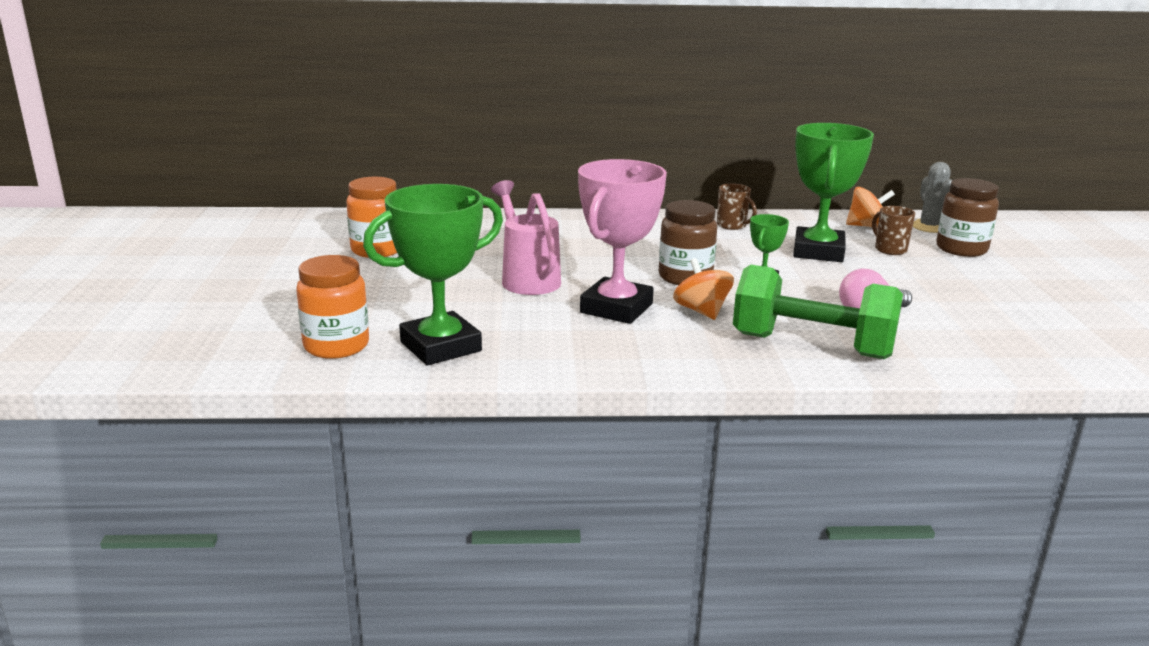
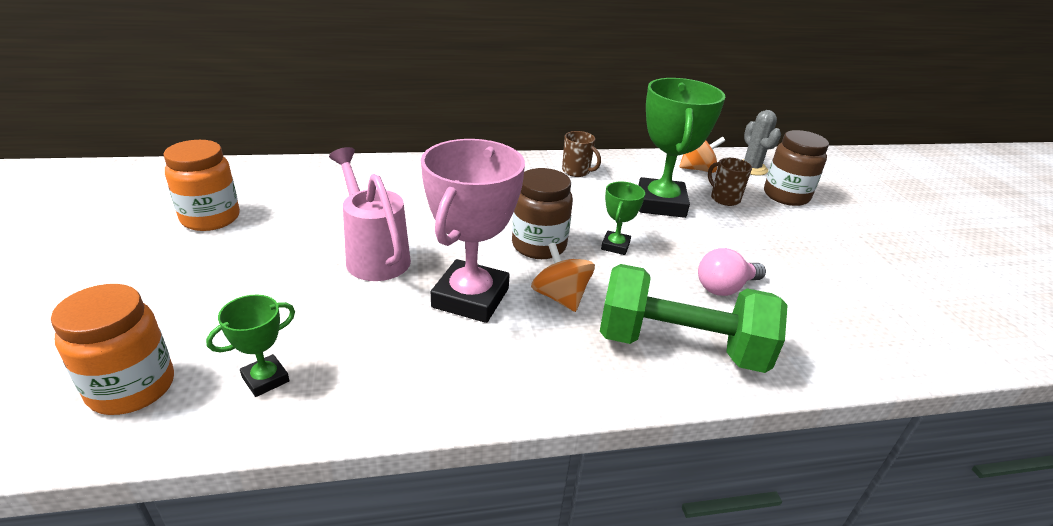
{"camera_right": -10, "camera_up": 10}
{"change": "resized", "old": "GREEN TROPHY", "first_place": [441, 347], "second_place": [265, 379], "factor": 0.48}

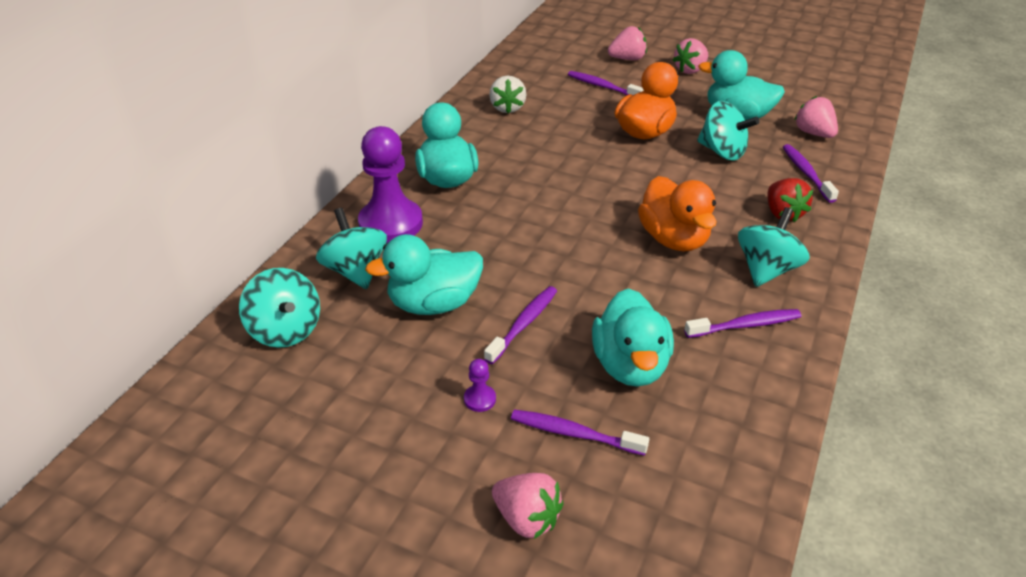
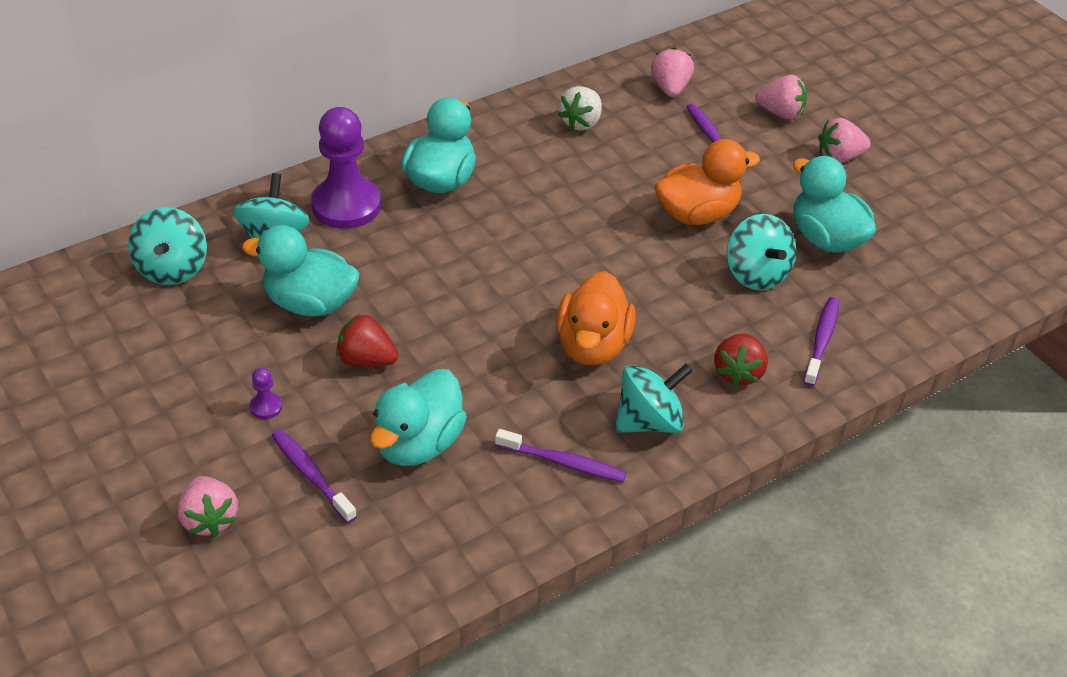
{"camera_right": 30, "camera_up": 5}
{"change": "replaced", "old": "PURPLE TOOTHBRUSH", "new": "RED STRAWBERRY", "first_place": [524, 324], "second_place": [366, 360]}
{"change": "moved", "old": "PINK STRAWBERRY", "first_place": [813, 133], "second_place": [670, 88]}

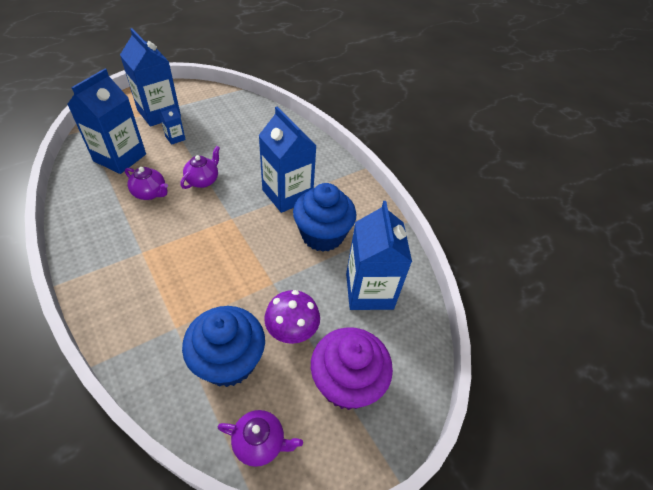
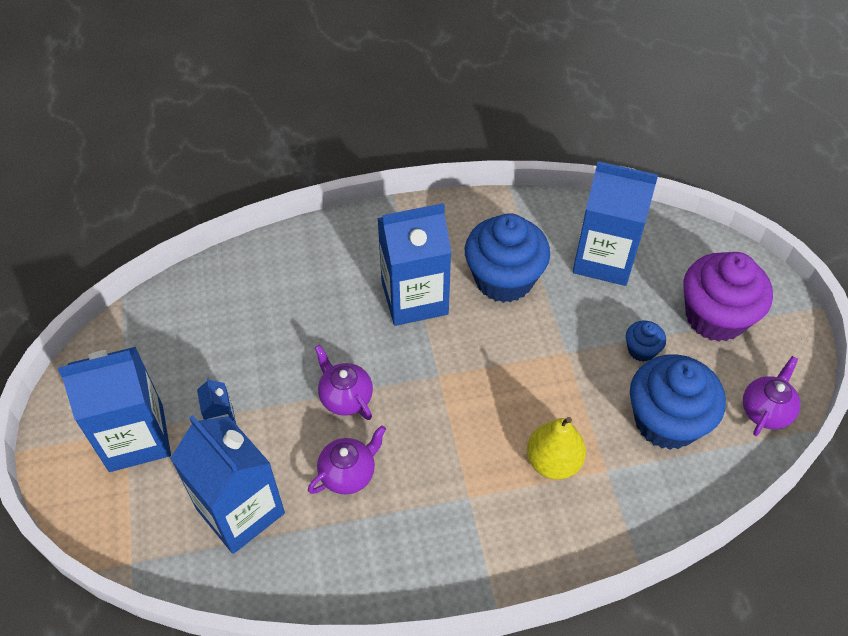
{"camera_right": -65, "camera_up": 5}
{"change": "added", "new": "YELLOW PEAR", "second_place": [553, 461]}
{"change": "replaced", "old": "PURPLE MUSHROOM", "new": "BLUE CUPCAKE", "first_place": [292, 331], "second_place": [641, 350]}

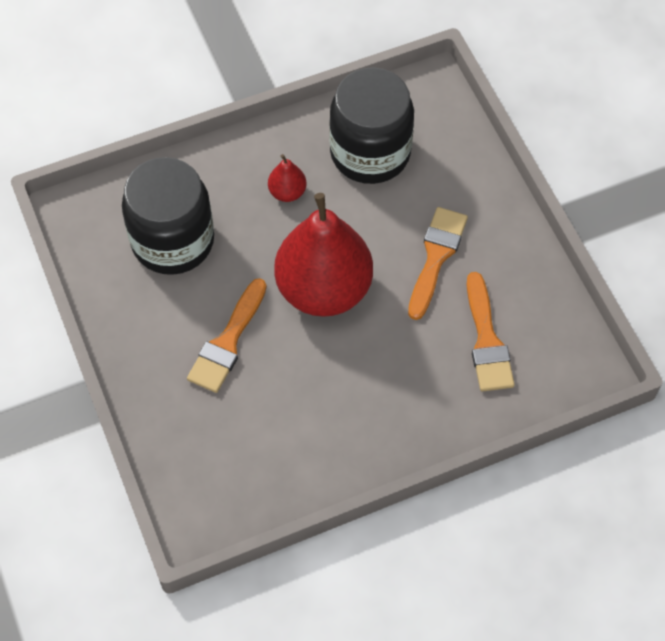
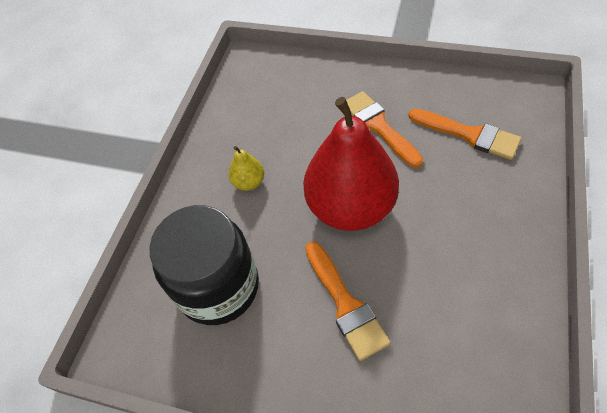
{"camera_right": -45, "camera_up": -5}
{"change": "recoloured", "old": "RED PEAR", "new": "YELLOW PEAR", "first_place": [287, 192], "second_place": [249, 182]}
{"change": "removed", "old": "BLACK JAR", "first_place": [370, 153]}

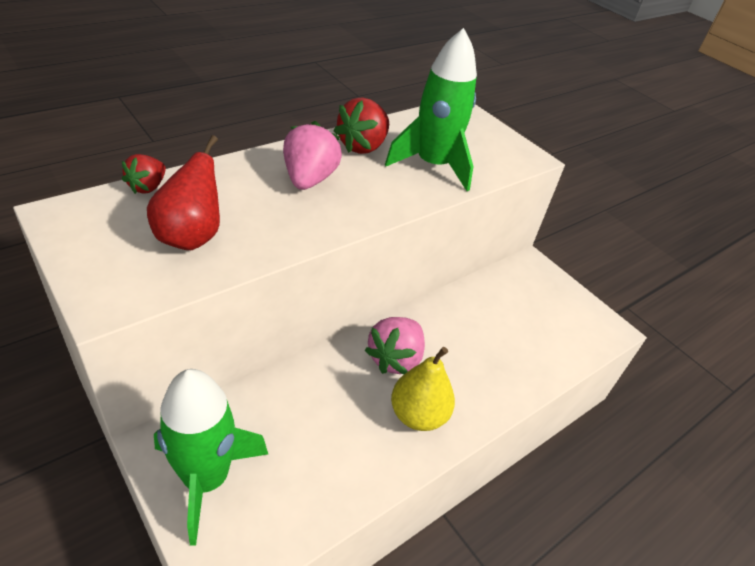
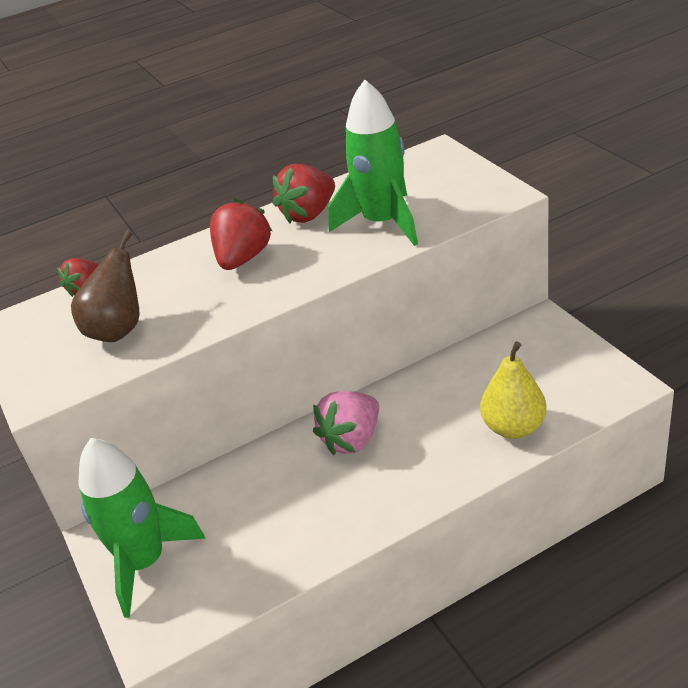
{"camera_right": 20, "camera_up": -5}
{"change": "recoloured", "old": "RED PEAR", "new": "BROWN PEAR", "first_place": [191, 237], "second_place": [119, 330]}
{"change": "recoloured", "old": "PINK STRAWBERRY", "new": "RED STRAWBERRY", "first_place": [309, 179], "second_place": [243, 258]}
{"change": "moved", "old": "YELLOW PEAR", "first_place": [418, 415], "second_place": [513, 427]}

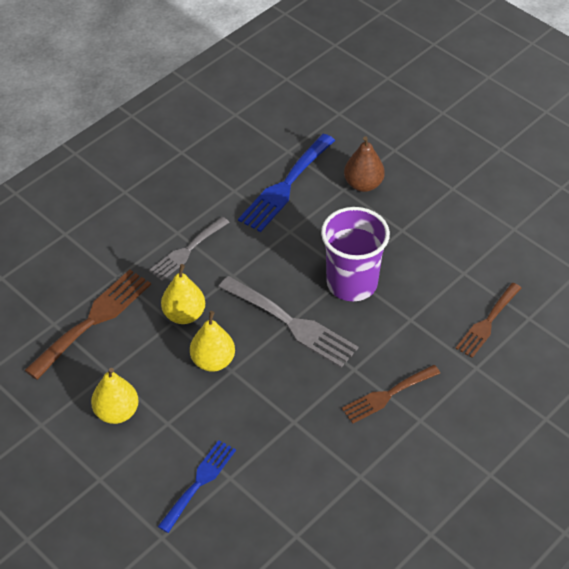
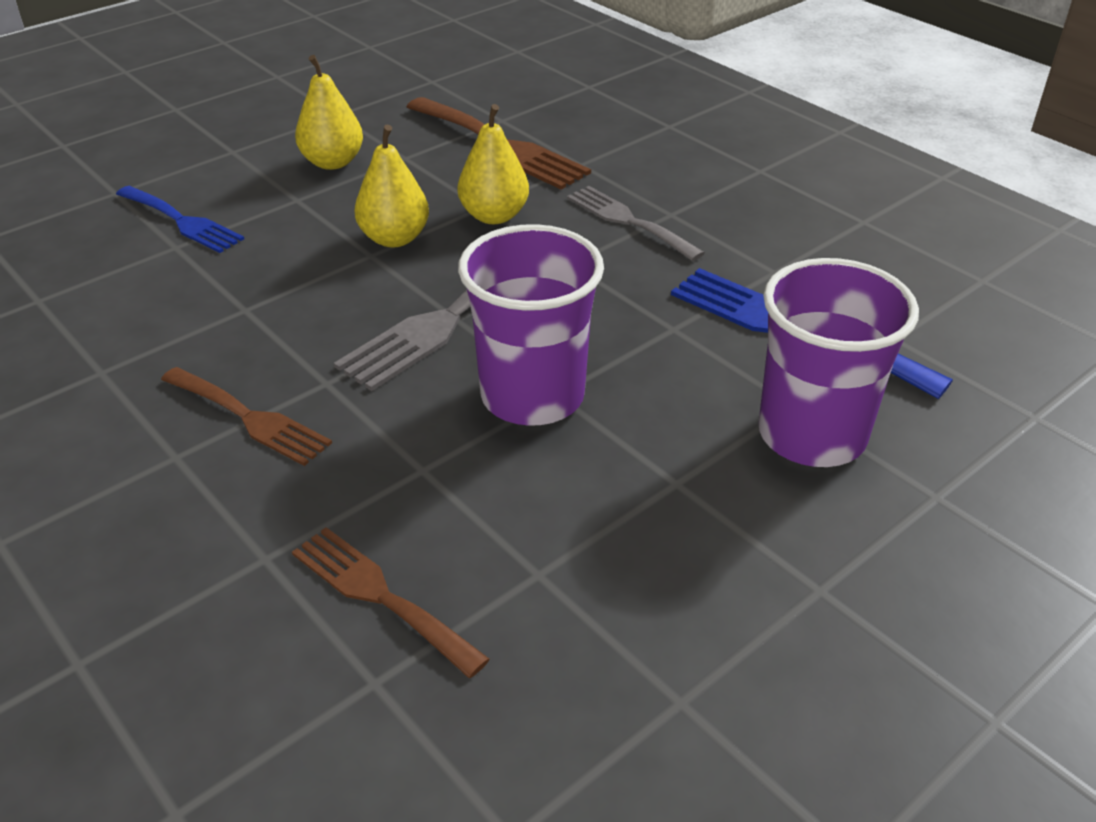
{"camera_right": 95, "camera_up": -10}
{"change": "turned", "old": "BROWN FORK", "first_place": [387, 395], "second_place": [250, 418], "degrees": 150}
{"change": "replaced", "old": "BROWN PEAR", "new": "PURPLE CUP", "first_place": [363, 184], "second_place": [812, 434]}

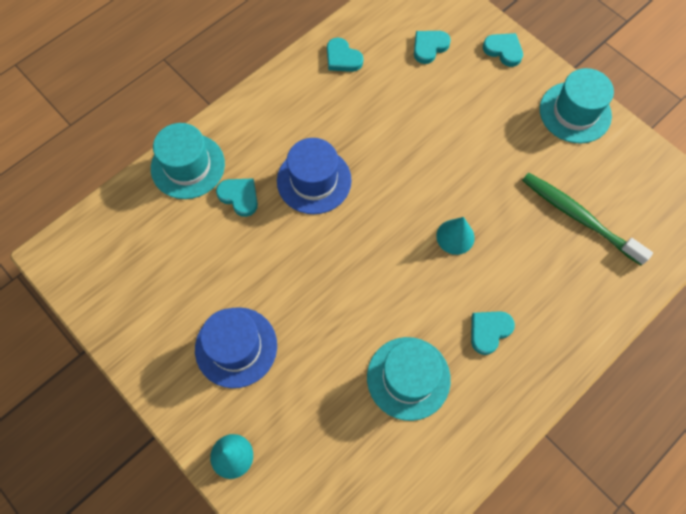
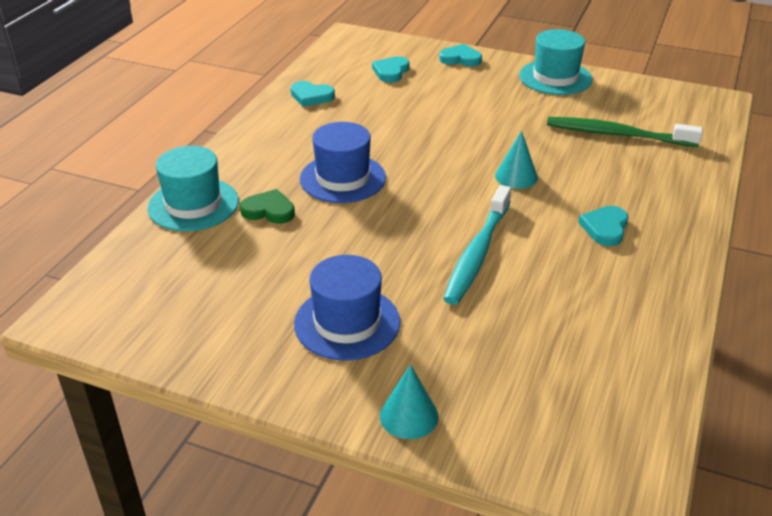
{"camera_right": -25, "camera_up": -30}
{"change": "recoloured", "old": "TURQUOISE HEART", "new": "GREEN HEART", "first_place": [239, 197], "second_place": [269, 210]}
{"change": "added", "new": "TURQUOISE TOOTHBRUSH", "second_place": [477, 253]}
{"change": "removed", "old": "TURQUOISE HAT", "first_place": [408, 378]}

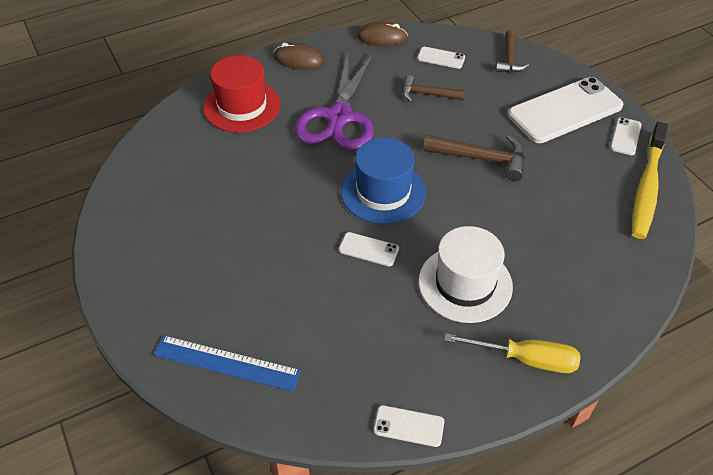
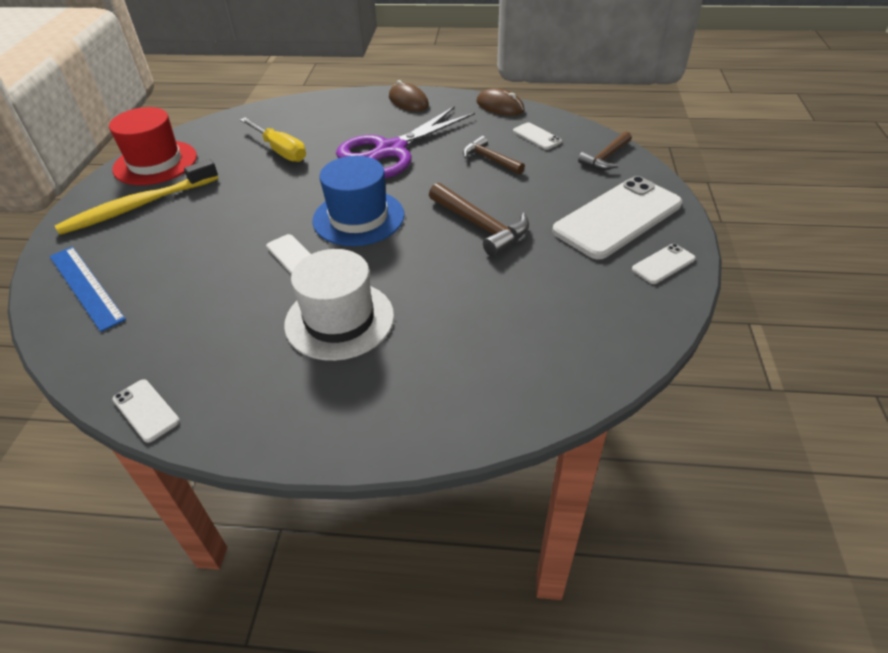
{"camera_right": 35, "camera_up": -5}
{"change": "moved", "old": "YELLOW TOOTHBRUSH", "first_place": [647, 187], "second_place": [138, 206]}
{"change": "moved", "old": "RED HAT", "first_place": [242, 106], "second_place": [155, 163]}
{"change": "moved", "old": "YELLOW SCREWDRIVER", "first_place": [526, 359], "second_place": [280, 151]}
{"change": "turned", "old": "WHITE PHONE", "first_place": [565, 110], "second_place": [617, 218], "degrees": -45}

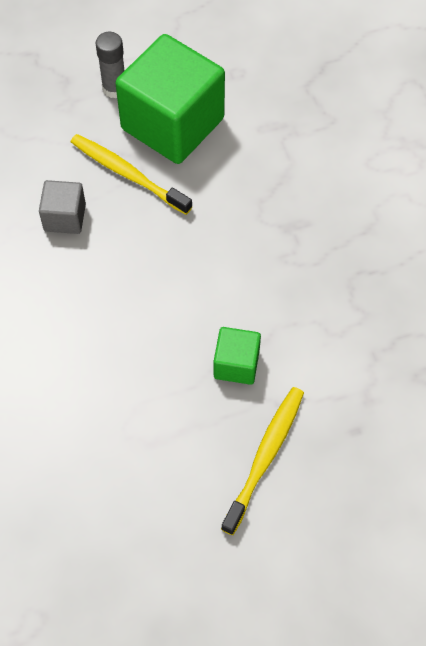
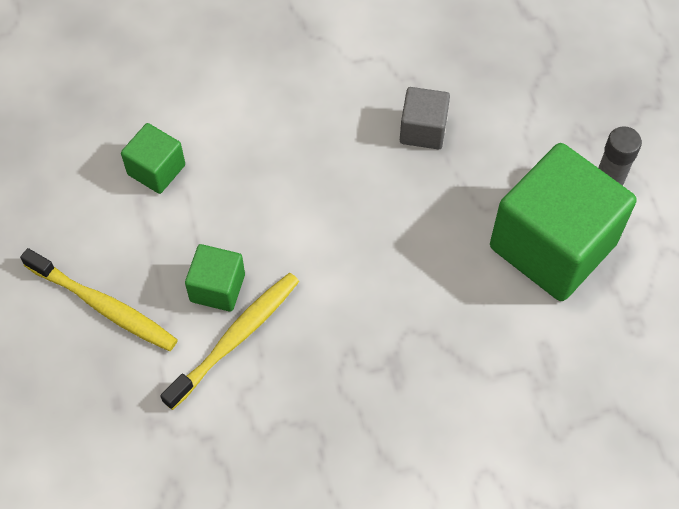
{"camera_right": 95, "camera_up": 0}
{"change": "added", "new": "GREEN CUBE", "second_place": [156, 170]}
{"change": "moved", "old": "YELLOW TOOTHBRUSH", "first_place": [128, 174], "second_place": [235, 339]}

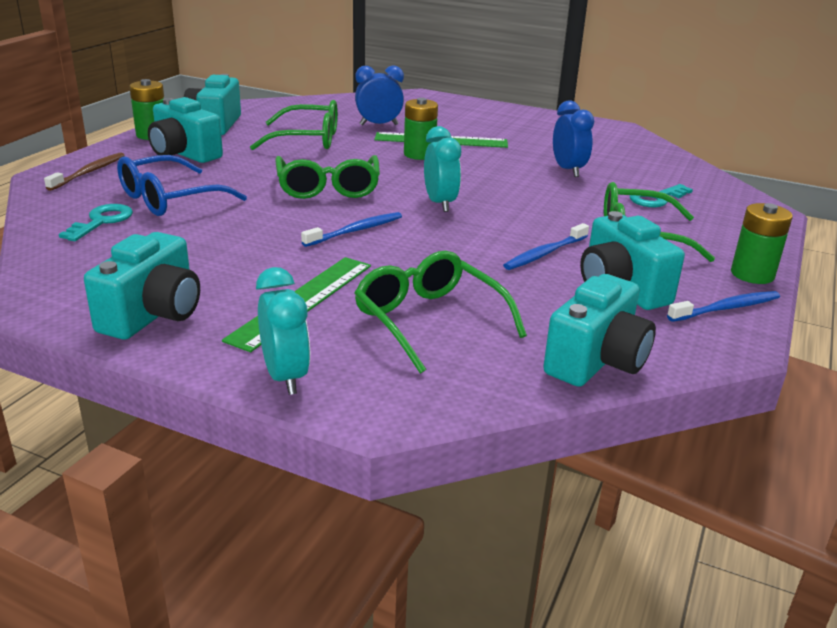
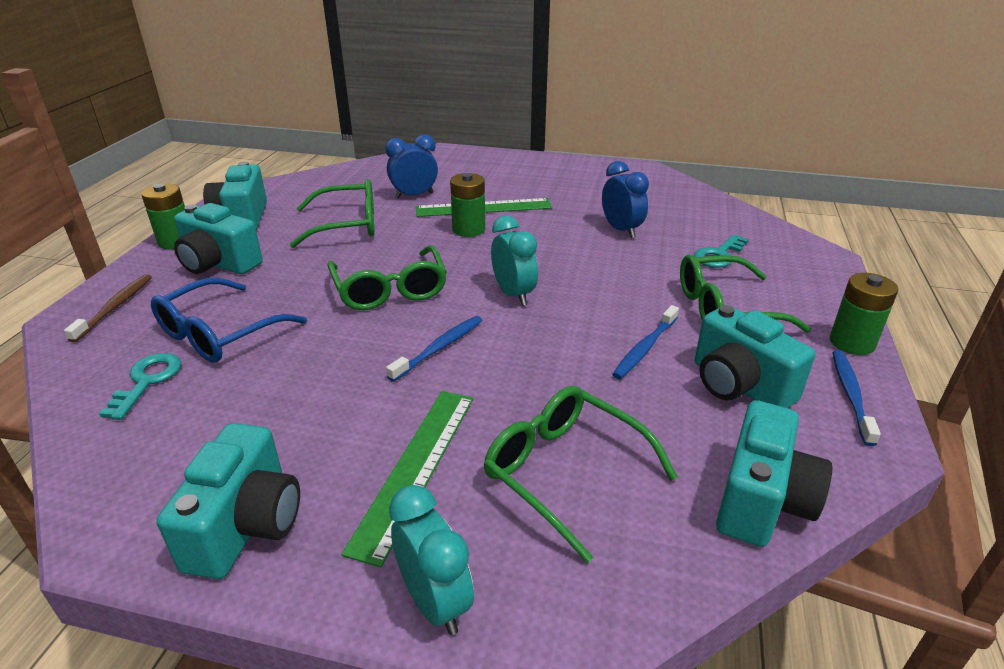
{"camera_right": -10, "camera_up": 5}
{"change": "turned", "old": "BLUE TOOTHBRUSH", "first_place": [726, 308], "second_place": [850, 395], "degrees": -45}

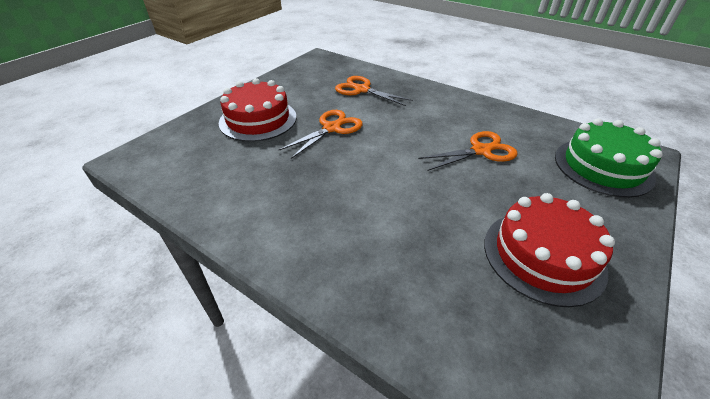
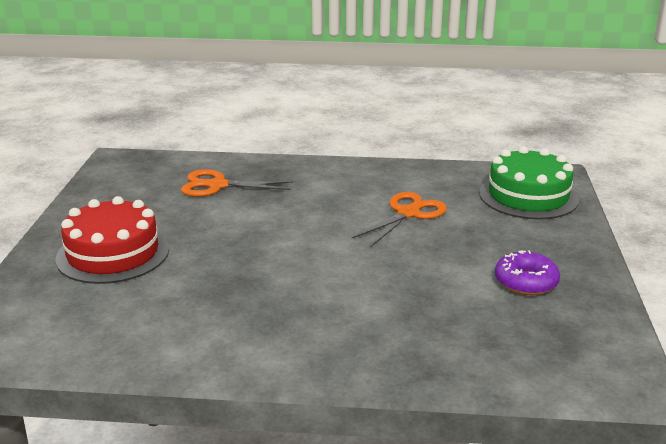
{"camera_right": -30, "camera_up": -15}
{"change": "replaced", "old": "RED CAKE", "new": "PURPLE DONUT", "first_place": [543, 255], "second_place": [526, 282]}
{"change": "removed", "old": "ORANGE SCISSORS", "first_place": [331, 128]}

